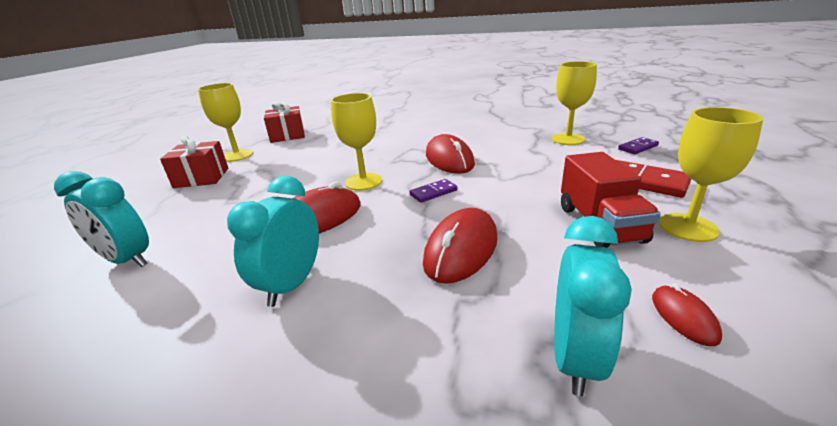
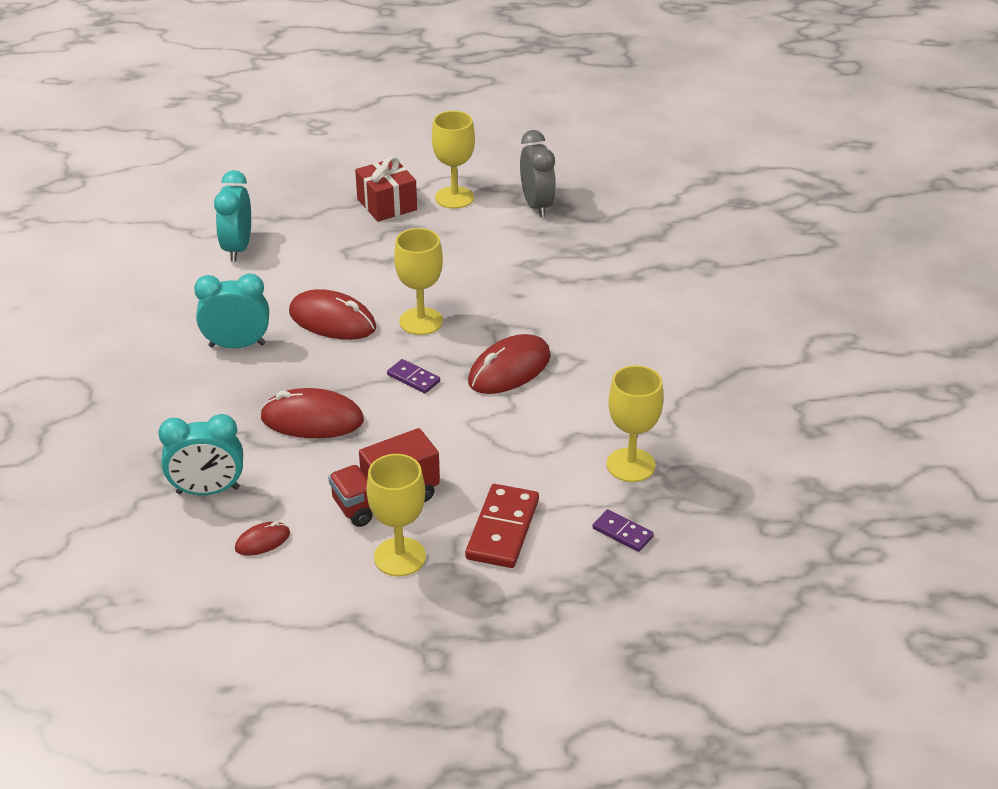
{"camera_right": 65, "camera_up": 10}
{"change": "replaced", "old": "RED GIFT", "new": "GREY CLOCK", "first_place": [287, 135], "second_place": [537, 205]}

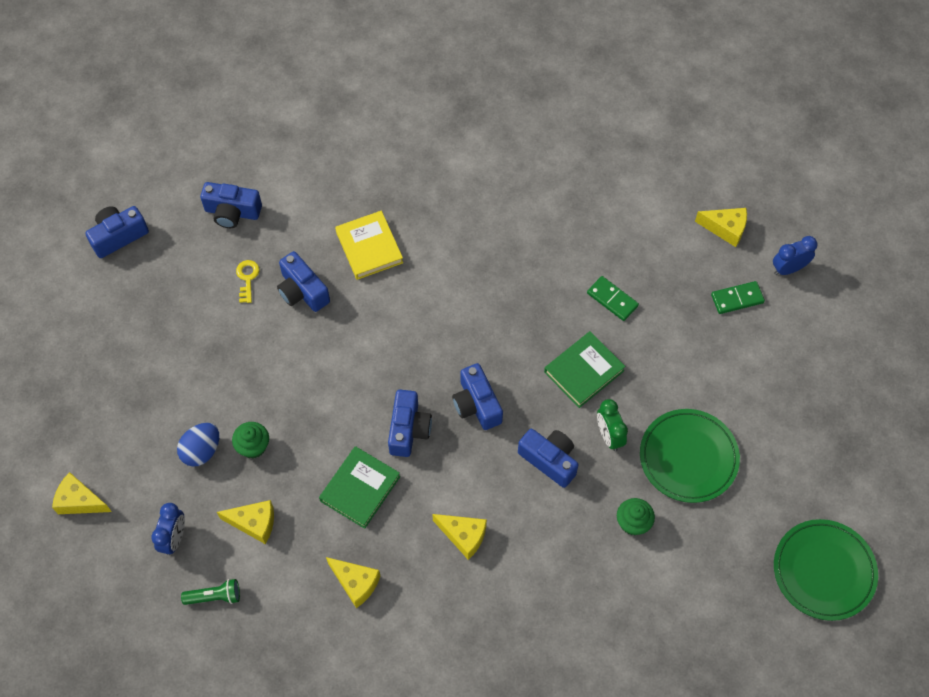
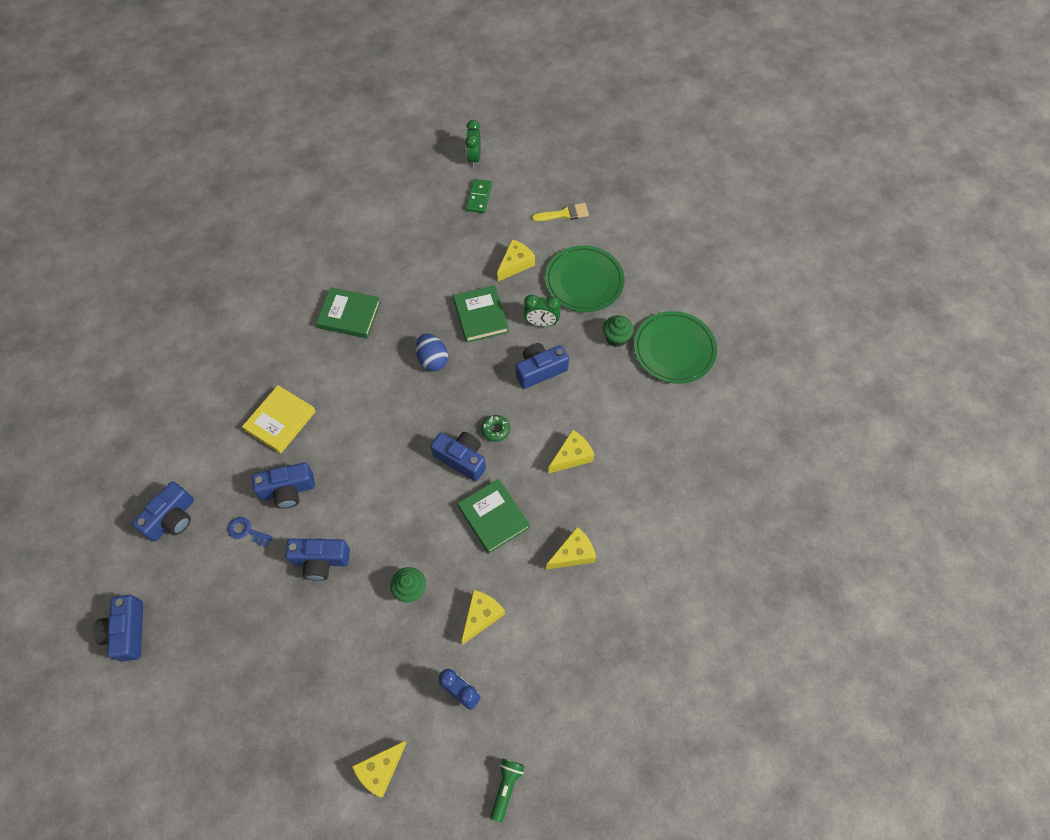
{"camera_right": -65, "camera_up": 0}
{"change": "recoloured", "old": "YELLOW KEY", "new": "BLUE KEY", "first_place": [247, 278], "second_place": [246, 531]}
{"change": "turned", "old": "YELLOW BOOK", "first_place": [369, 247], "second_place": [280, 421], "degrees": -60}
{"change": "moved", "old": "BLUE CAMERA", "first_place": [476, 404], "second_place": [320, 561]}
{"change": "added", "new": "GREEN BOOK", "second_place": [349, 315]}
{"change": "moved", "old": "BLUE EGG", "first_place": [201, 451], "second_place": [432, 360]}
{"change": "recoloured", "old": "BLUE CLOCK", "new": "GREEN CLOCK", "first_place": [788, 268], "second_place": [474, 158]}
{"change": "added", "new": "GREEN DONUT", "second_place": [495, 430]}
{"change": "moved", "old": "GREEN FLASHLIGHT", "first_place": [215, 596], "second_place": [506, 787]}
{"change": "moved", "old": "YELLOW CHEESE", "first_place": [725, 229], "second_place": [515, 264]}
{"change": "added", "new": "YELLOW BRUSH", "second_place": [564, 214]}
{"change": "moved", "old": "GREEN PLATE", "first_place": [823, 571], "second_place": [674, 349]}
{"change": "removed", "old": "GREEN DOMINO", "first_place": [612, 299]}

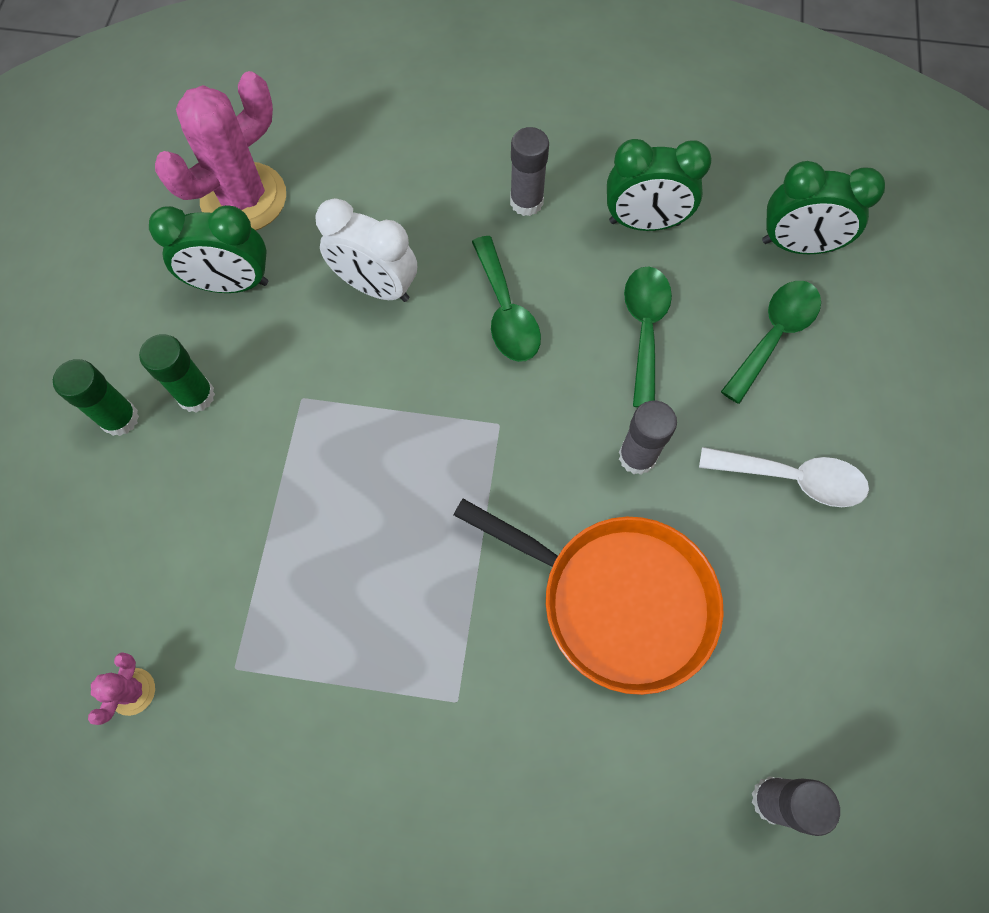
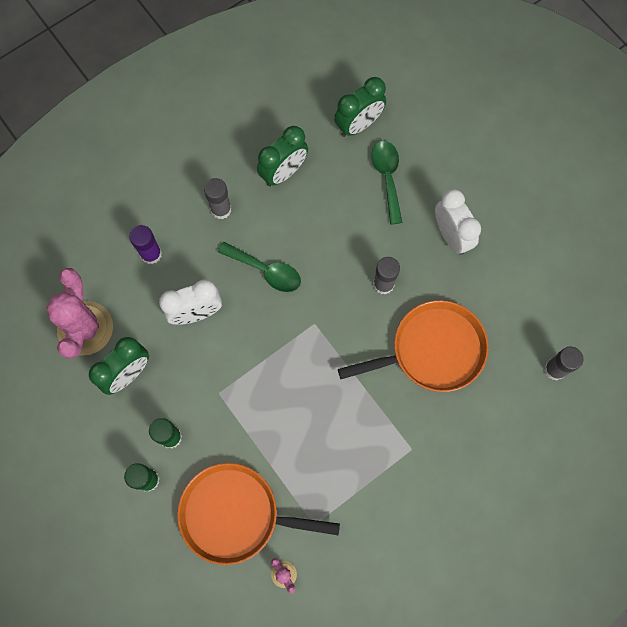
{"camera_right": -45, "camera_up": 5}
{"change": "added", "new": "PURPLE GLUE STICK", "second_place": [151, 254]}
{"change": "added", "new": "ORANGE PAN", "second_place": [235, 514]}
{"change": "replaced", "old": "WHITE SPOON", "new": "WHITE CLOCK", "first_place": [793, 479], "second_place": [451, 236]}
{"change": "removed", "old": "GREEN SPOON", "first_place": [644, 328]}

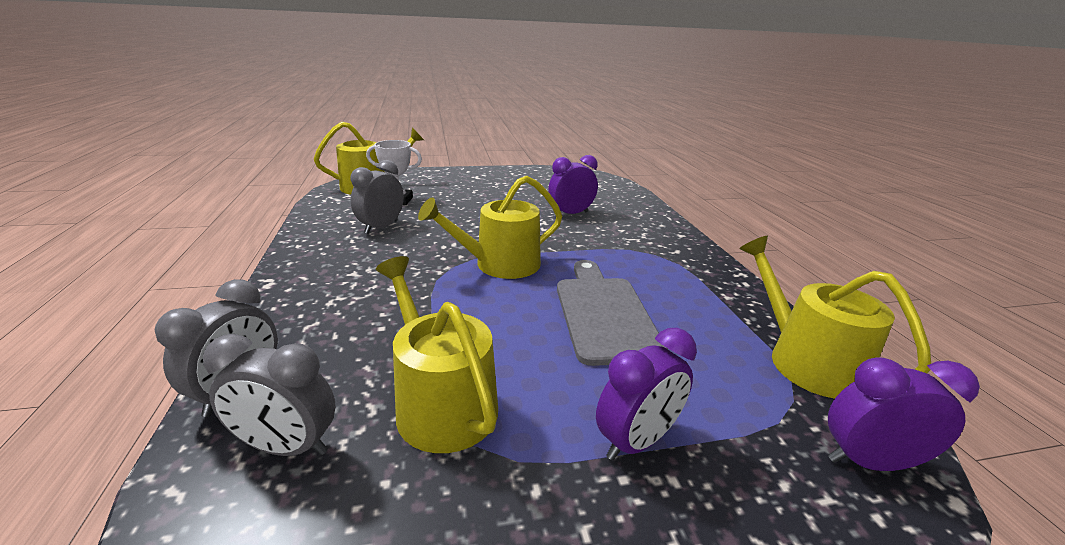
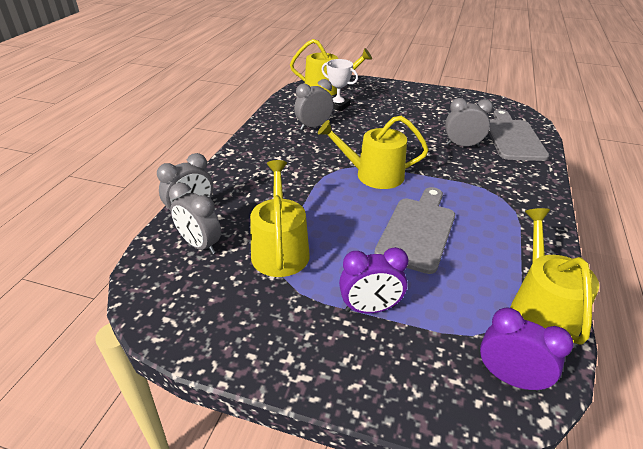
{"camera_right": 30, "camera_up": 10}
{"change": "recoloured", "old": "PURPLE CLOCK", "new": "GREY CLOCK", "first_place": [570, 214], "second_place": [462, 145]}
{"change": "added", "new": "GREY CUTTING BOARD", "second_place": [513, 138]}

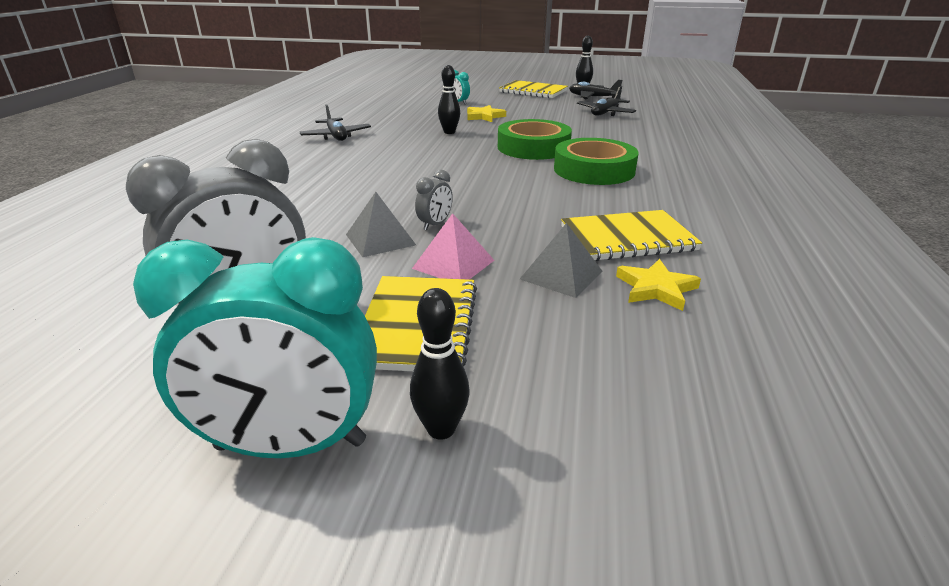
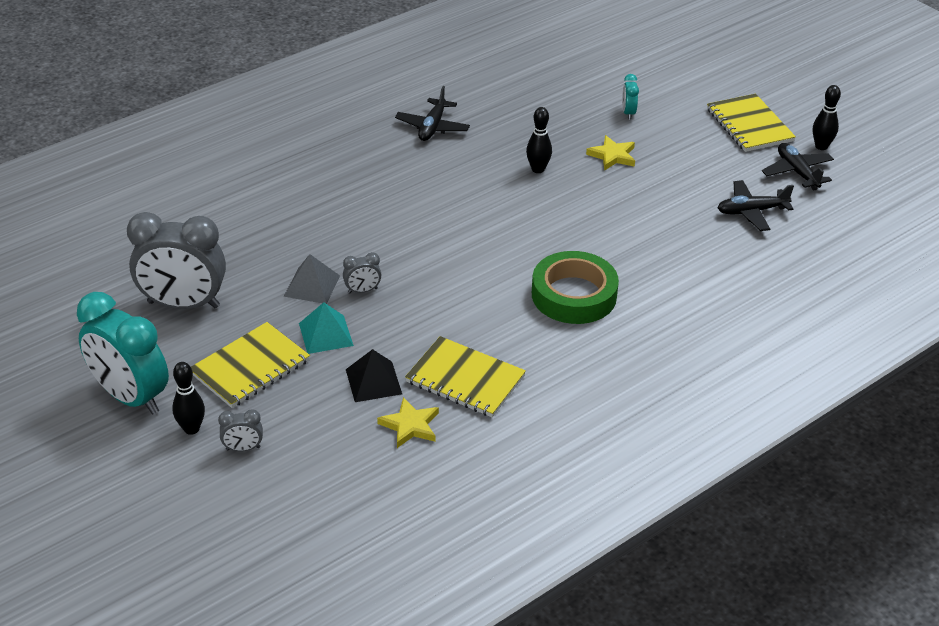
{"camera_right": 40, "camera_up": 10}
{"change": "added", "new": "GREY CLOCK", "second_place": [243, 448]}
{"change": "recoloured", "old": "PINK PYRAMID", "new": "TURQUOISE PYRAMID", "first_place": [453, 264], "second_place": [325, 334]}
{"change": "recoloured", "old": "GREY PYRAMID", "new": "BLACK PYRAMID", "first_place": [561, 275], "second_place": [373, 381]}
{"change": "removed", "old": "GREEN TAPE", "first_place": [533, 147]}

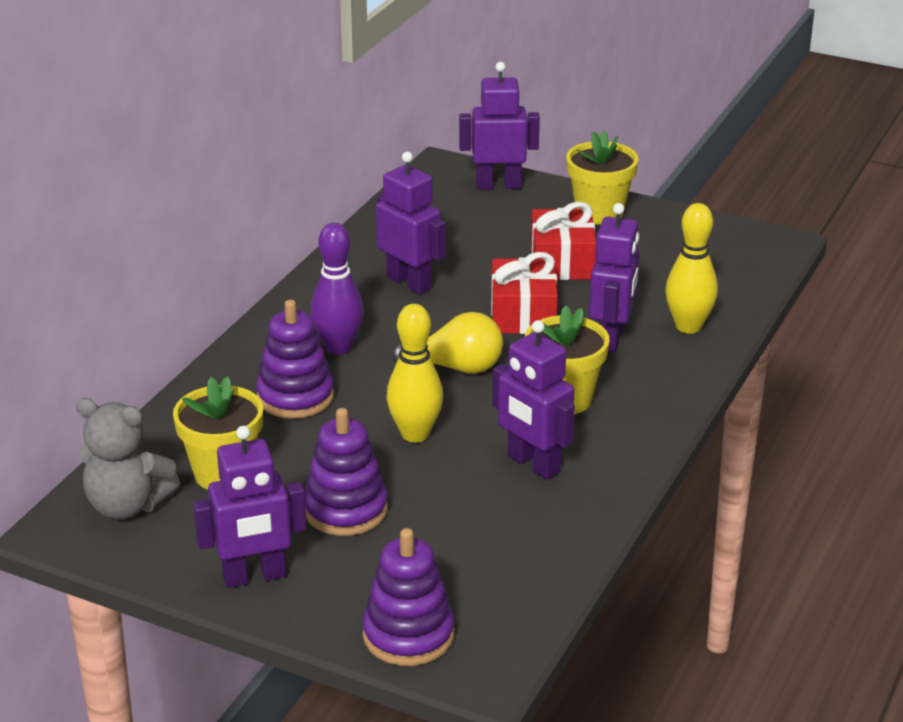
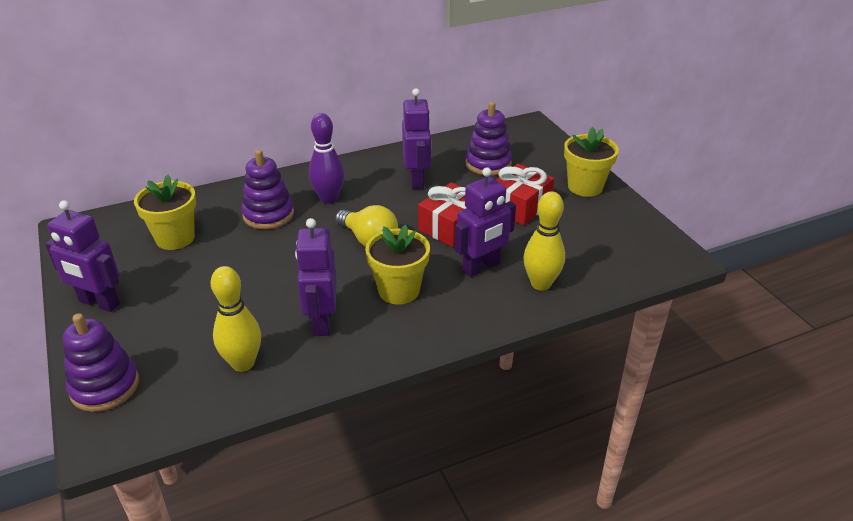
{"camera_right": 40, "camera_up": 5}
{"change": "moved", "old": "YELLOW BOWLING PIN", "first_place": [415, 434], "second_place": [243, 363]}
{"change": "moved", "old": "PURPLE STACKING TOY", "first_place": [345, 510], "second_place": [488, 163]}
{"change": "removed", "old": "GREY TEDDY BEAR", "first_place": [127, 506]}
{"change": "removed", "old": "PURPLE ROBOT", "first_place": [498, 185]}

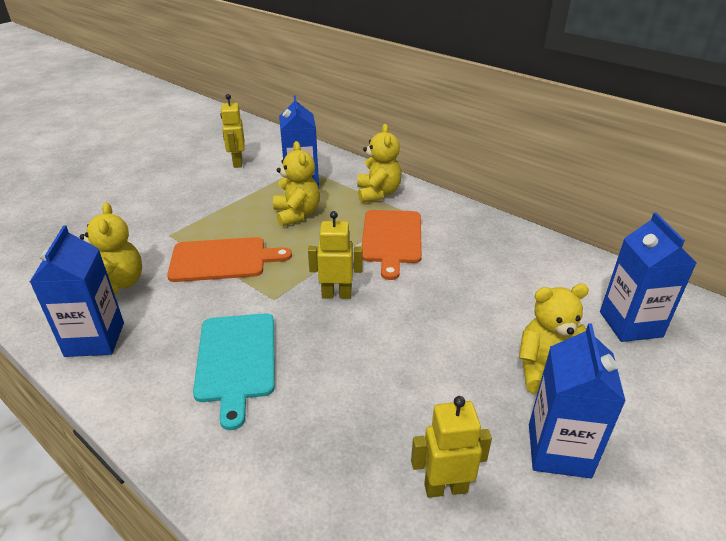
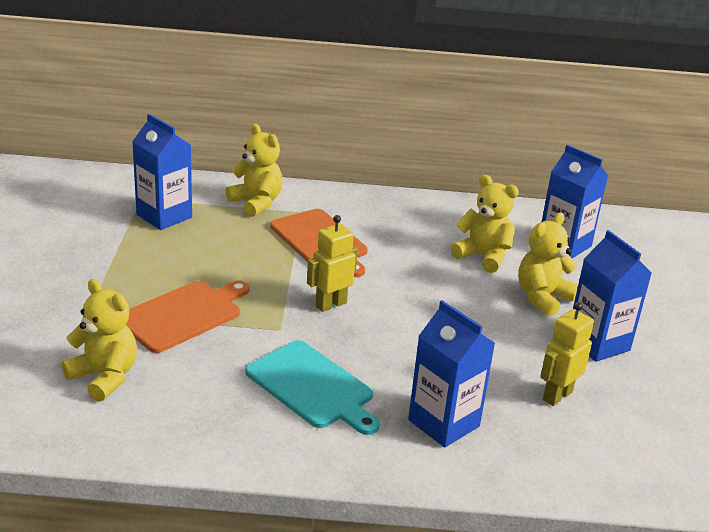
{"camera_right": -40, "camera_up": -5}
{"change": "moved", "old": "BLUE CARTON", "first_place": [95, 339], "second_place": [443, 423]}
{"change": "moved", "old": "YELLOW TEDDY BEAR", "first_place": [297, 214], "second_place": [483, 256]}
{"change": "removed", "old": "YELLOW ROBOT", "first_place": [237, 163]}

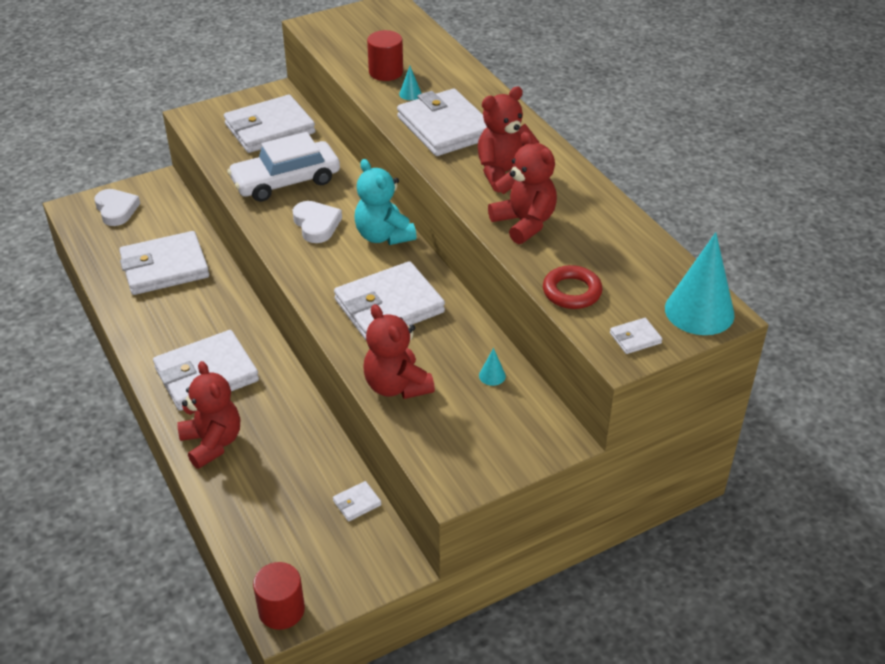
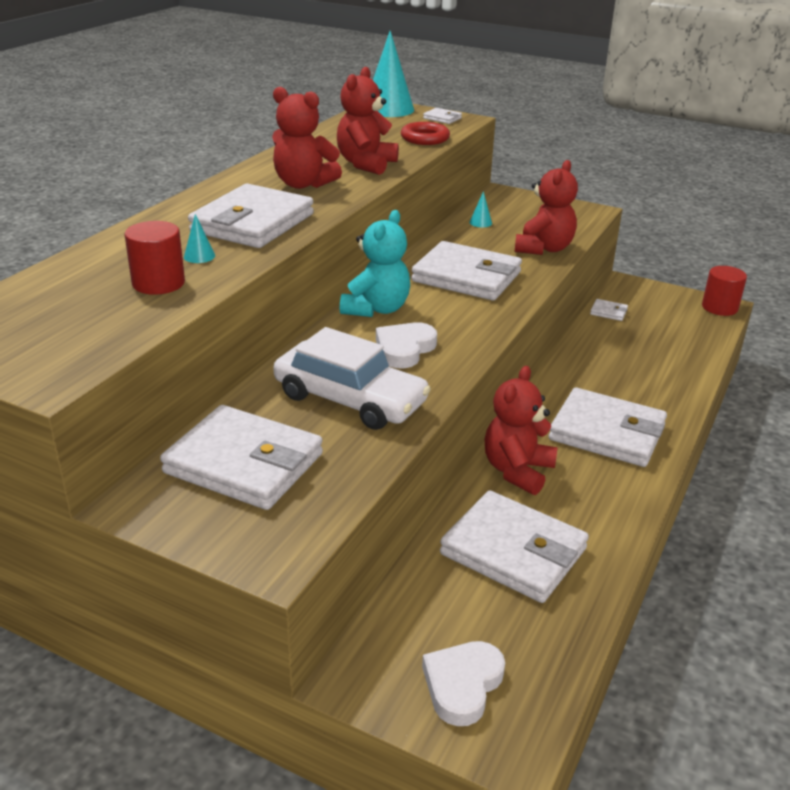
{"camera_right": -125, "camera_up": -10}
{"change": "moved", "old": "RED TEDDY BEAR", "first_place": [212, 443], "second_place": [517, 471]}

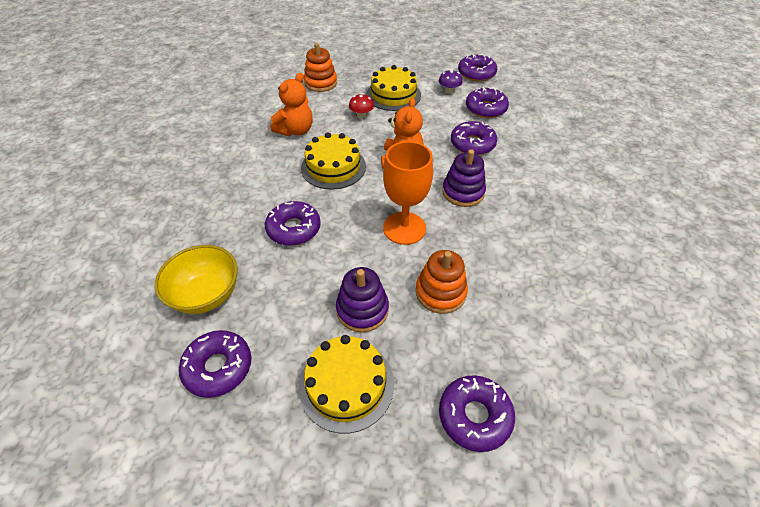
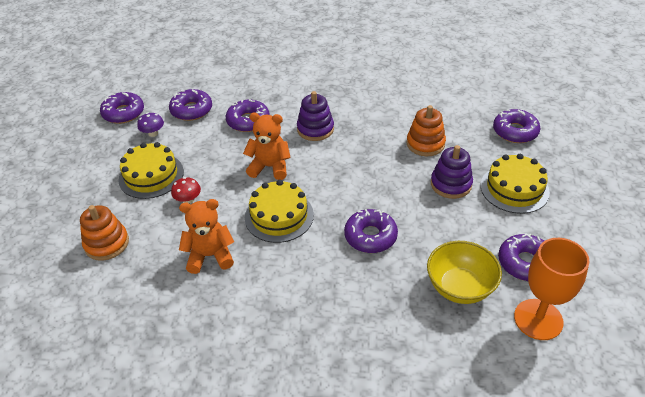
{"camera_right": -90, "camera_up": -5}
{"change": "turned", "old": "ORANGE TEDDY BEAR", "first_place": [296, 130], "second_place": [210, 256], "degrees": -45}
{"change": "moved", "old": "ORANGE GOBLET", "first_place": [404, 228], "second_place": [538, 319]}

